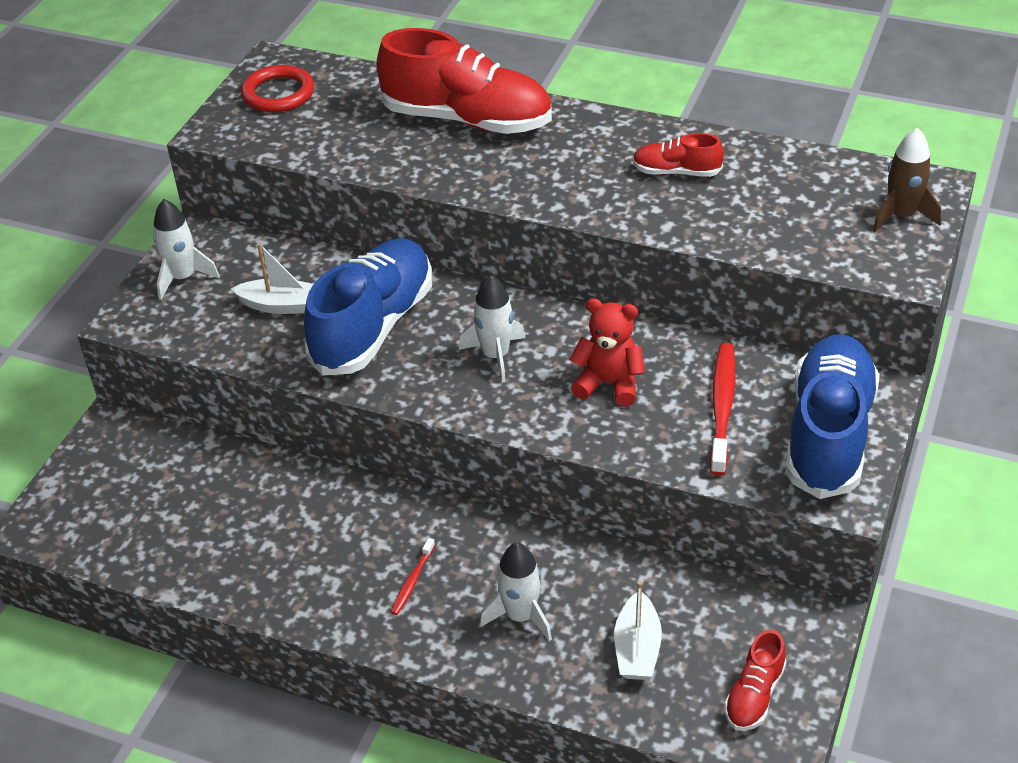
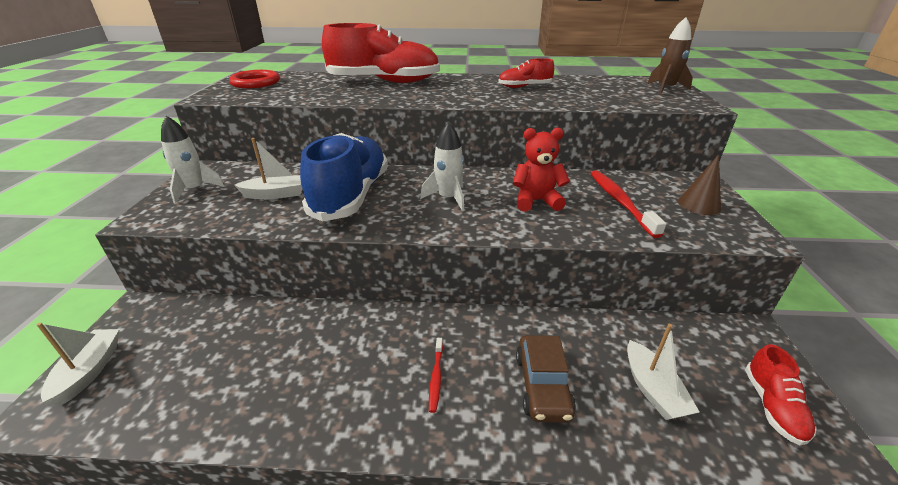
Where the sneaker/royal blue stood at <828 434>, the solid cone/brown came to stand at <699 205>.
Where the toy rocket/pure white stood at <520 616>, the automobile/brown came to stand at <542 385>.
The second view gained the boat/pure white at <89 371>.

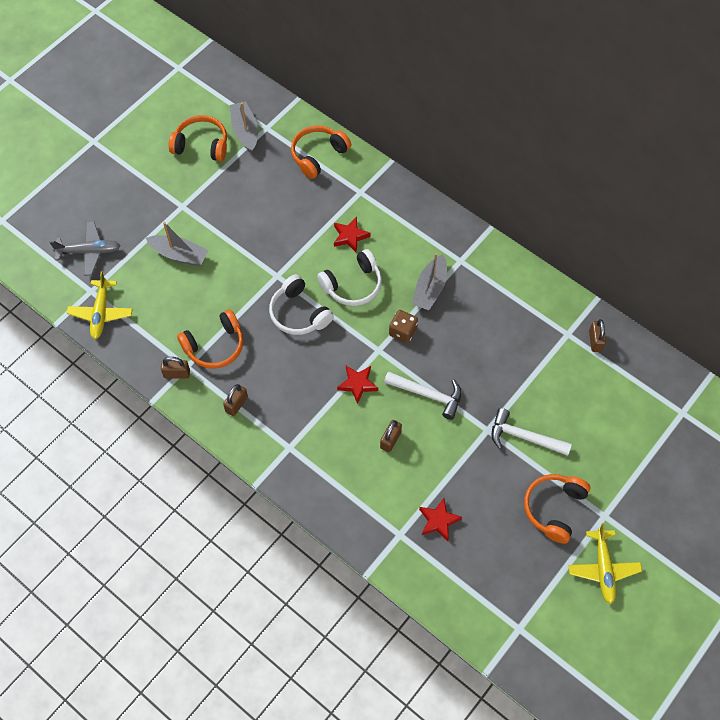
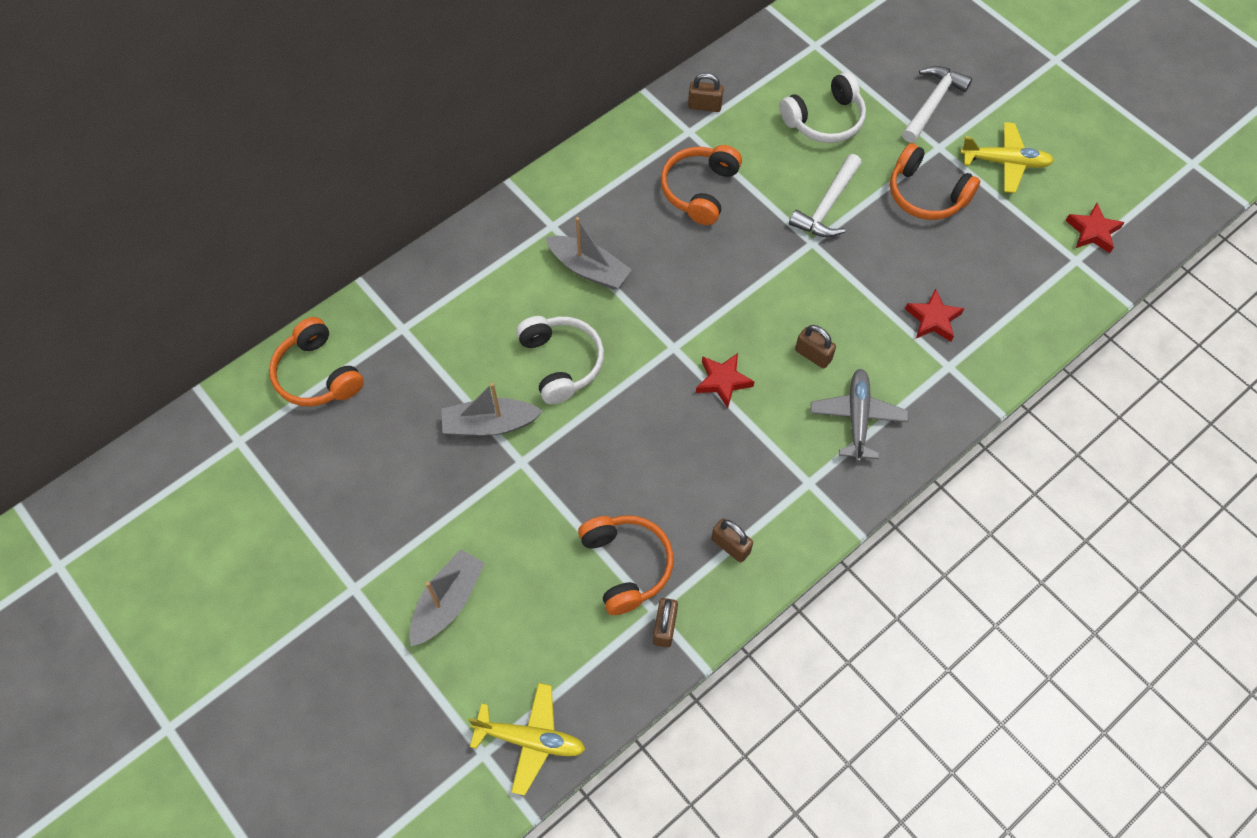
The boat/grey ended up elsewhere, having gone from <245 131> to <489 424>.
The headset/orange-coloured ended up elsewhere, having gone from <201 145> to <699 190>.
The star shape/red ended up elsewhere, having gone from <350 236> to <1092 231>.
The aeroplane/grey ended up elsewhere, having gone from <89 251> to <857 417>.
The headset/pure white ended up elsewhere, having gone from <299 313> to <825 120>.
The second view lost the die/brown at <402 332>.
The carpenter's hammer/pure white ended up elsewhere, having gone from <428 395> to <932 103>.

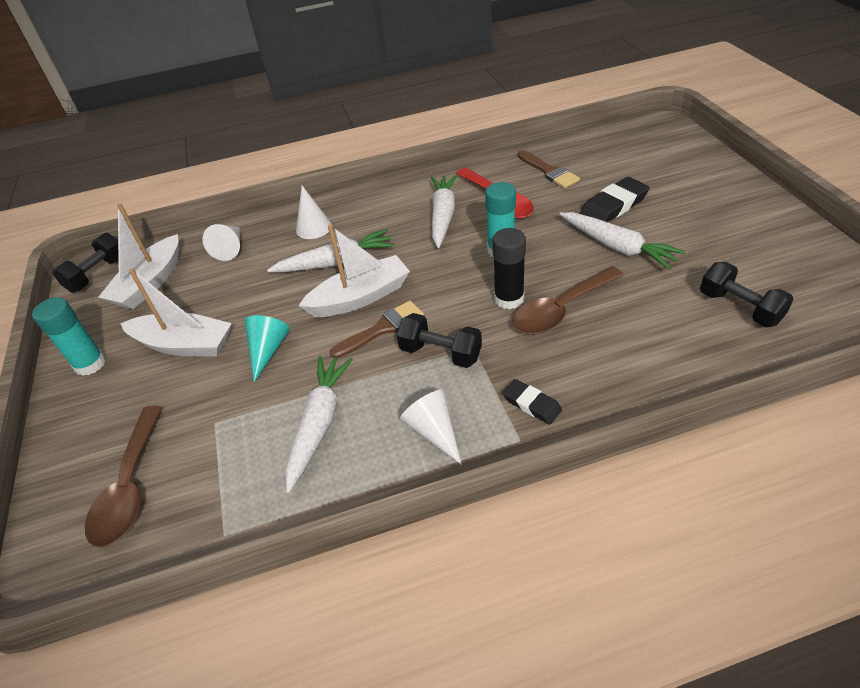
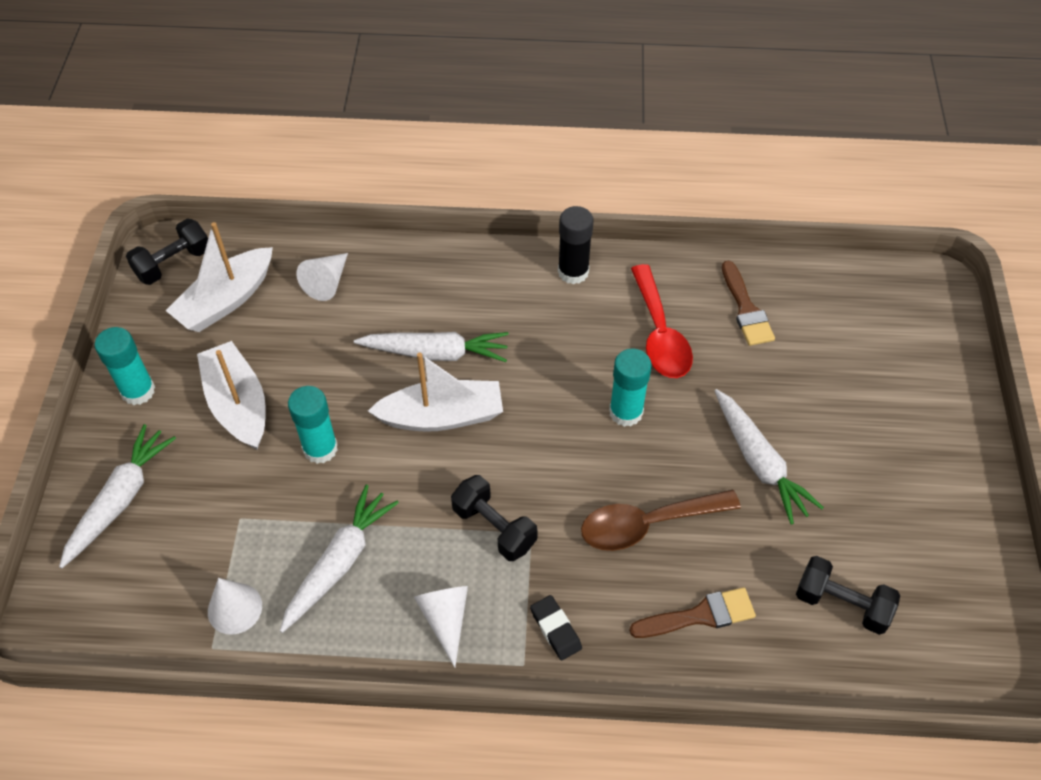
The root vegetable/pure white ended up elsewhere, having gone from <443 216> to <120 500>.
The second view lost the pencil eraser/ebony at <613 206>.
The solid cone/pure white ended up elsewhere, having gone from <313 228> to <235 608>.
The glue/ebony ended up elsewhere, having gone from <509 299> to <573 272>.
The dumbbell/ebony at <739 308> ended up facing another way, 45 degrees counterclockwise from before.
The boat/pure white at <184 345> ended up facing another way, 150 degrees counterclockwise from before.
The paint brush/brown ended up elsewhere, having gone from <382 329> to <699 615>.
Where the solid cone/turquoise stood at <268 350>, the glue/turquoise came to stand at <320 448>.
The second view lost the spoon/brown at <130 487>.

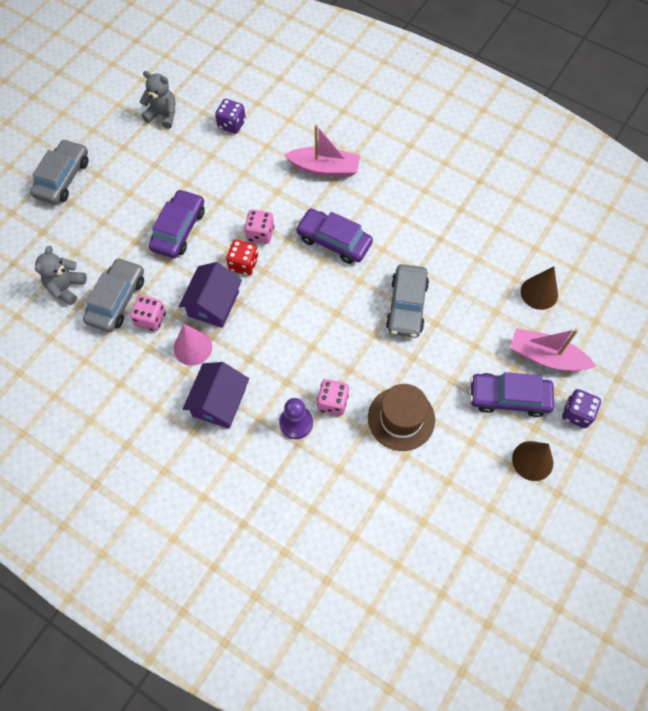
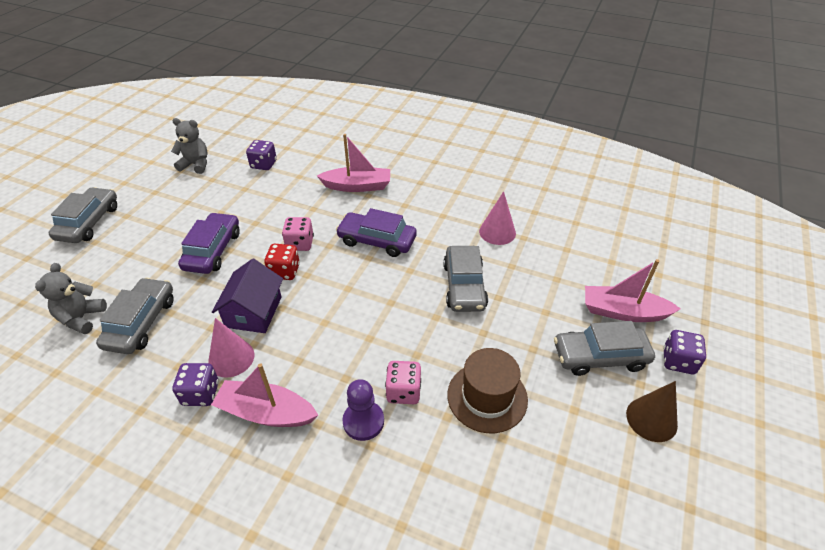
The second view lost the solid cone/brown at <539 293>.
The second view lost the die/pink at <151 319>.
Where the house/violet stood at <219 402>, the boat/pink came to stand at <266 412>.
What was the automobile/violet at <509 397> turned into the automobile/grey at <600 356>.
The second view gained the solid cone/pink at <497 232>.
The second view gained the die/violet at <201 393>.

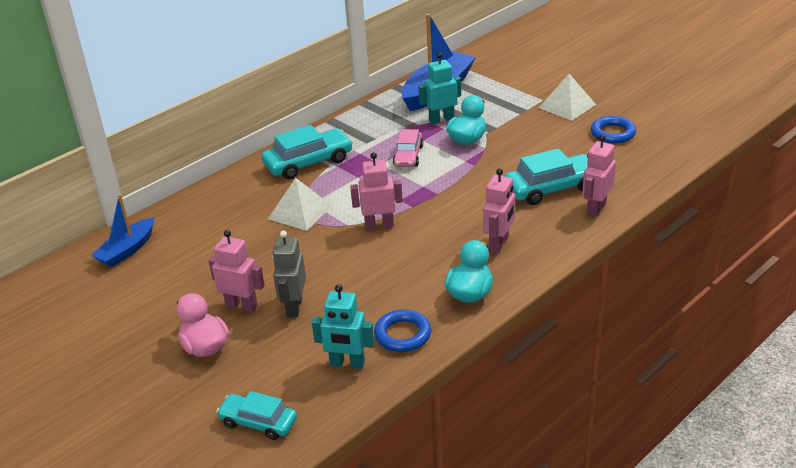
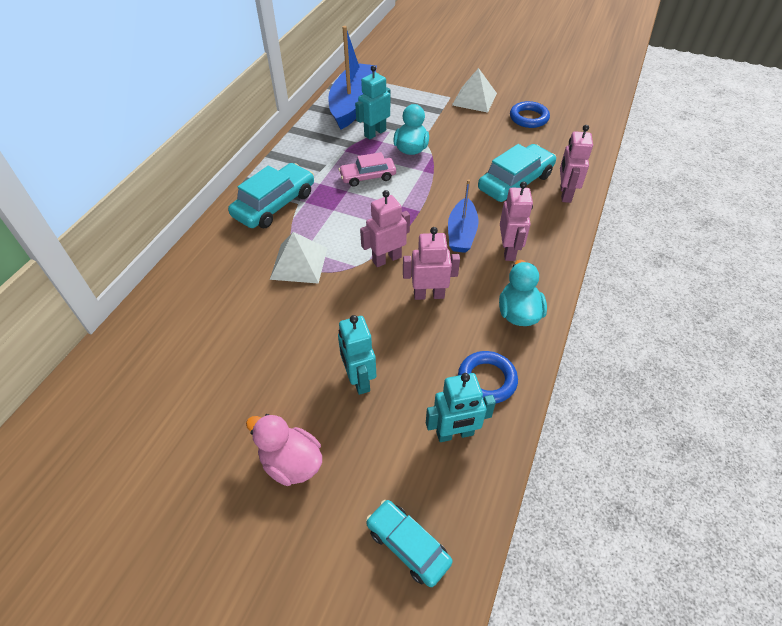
The automobile/pink at <408 156> ended up facing another way, 90 degrees clockwise from before.
The boat/royal blue ended up elsewhere, having gone from <127 250> to <461 233>.
The robot figure/pink ended up elsewhere, having gone from <242 306> to <429 295>.
What was the robot figure/grey at <294 307> turned into the robot figure/turquoise at <359 379>.
The automobile/turquoise at <258 422> ended up facing another way, 45 degrees clockwise from before.

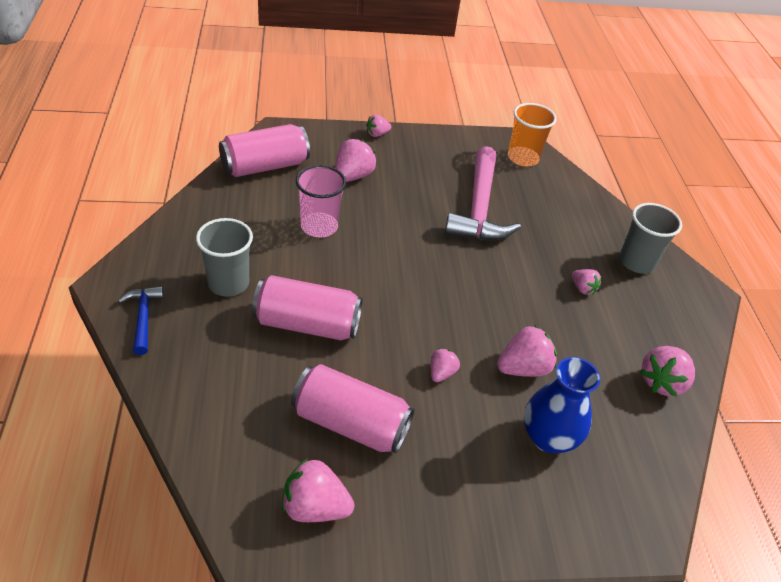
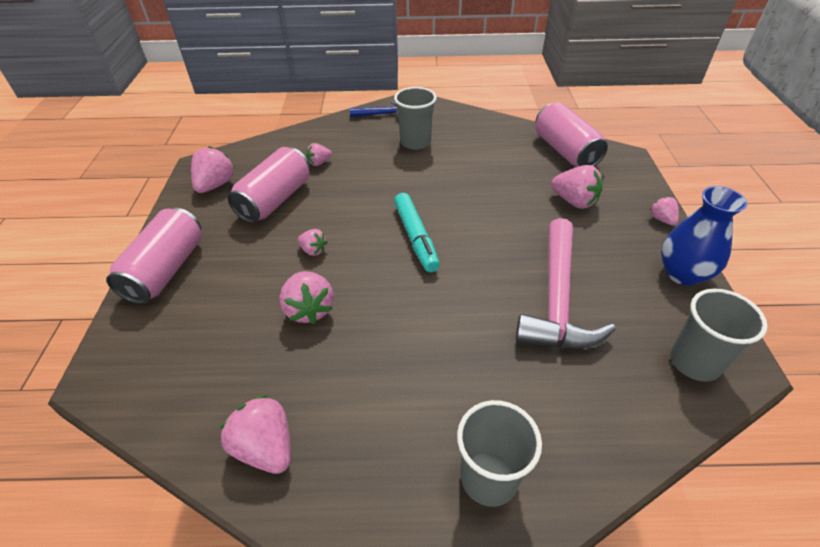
What was the tumbler/orange-coloured at <523 158> turned into the tumbler/grey at <694 362>.
The carpenter's hammer/pink at <479 208> ended up facing another way, 90 degrees counterclockwise from before.
The second view lost the tumbler/pink at <319 226>.
The berry/pink ended up elsewhere, having gone from <582 288> to <319 163>.
The can/pink ended up elsewhere, having gone from <307 324> to <166 270>.
The vase/royal blue ended up elsewhere, having gone from <548 437> to <682 273>.
The second view gained the felt pen/turquoise at <416 237>.

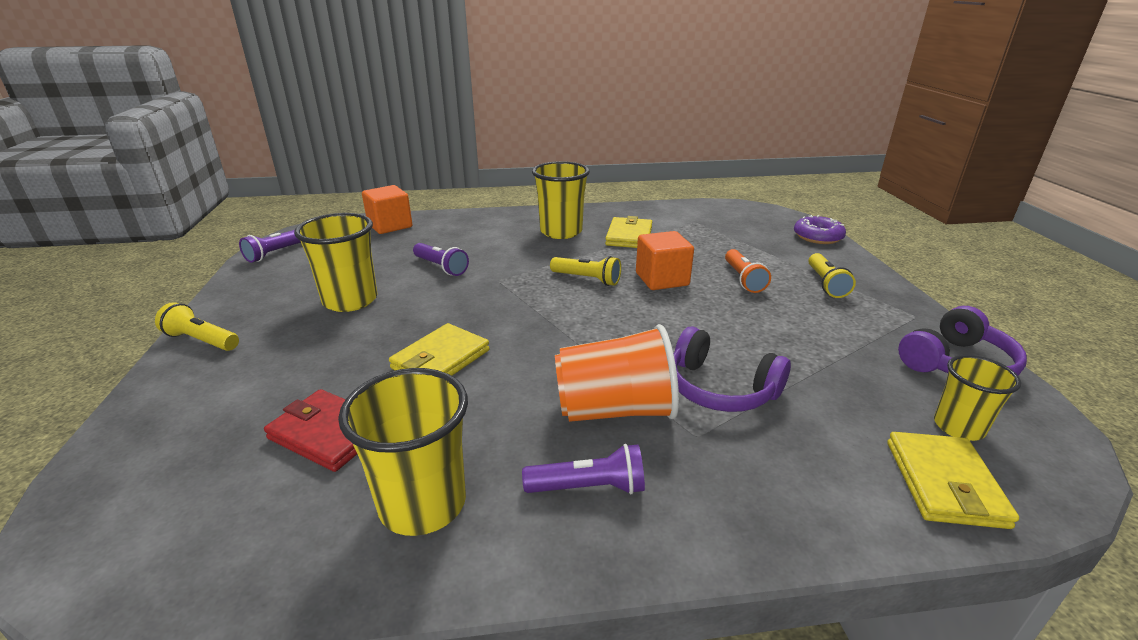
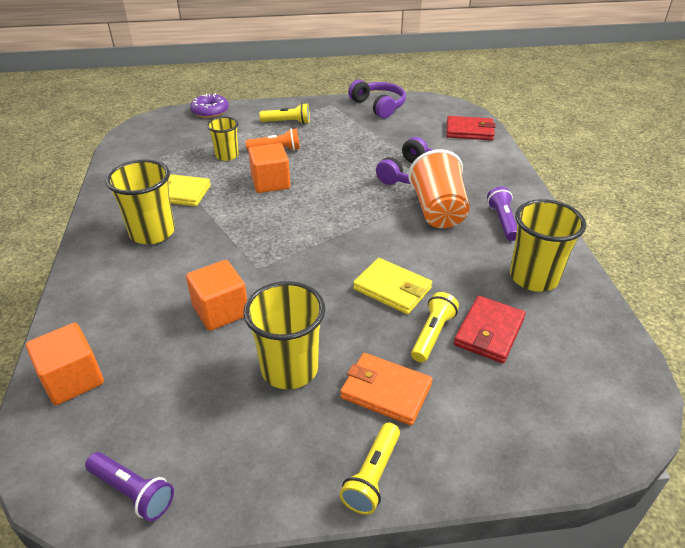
Where the torch/violet stood at <441 267>, the cube/orange-coloured came to stand at <220 311>.
The torch/golden ended up elsewhere, having gone from <587 279> to <432 334>.
The tumbler/golden ended up elsewhere, having gone from <958 427> to <227 155>.
What was the billfold/golden at <944 483> turned into the billfold/red at <469 131>.
The second view gained the billfold/orange-coloured at <385 391>.

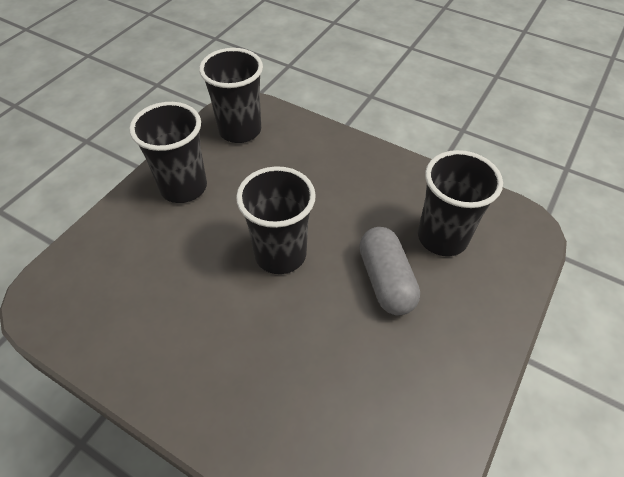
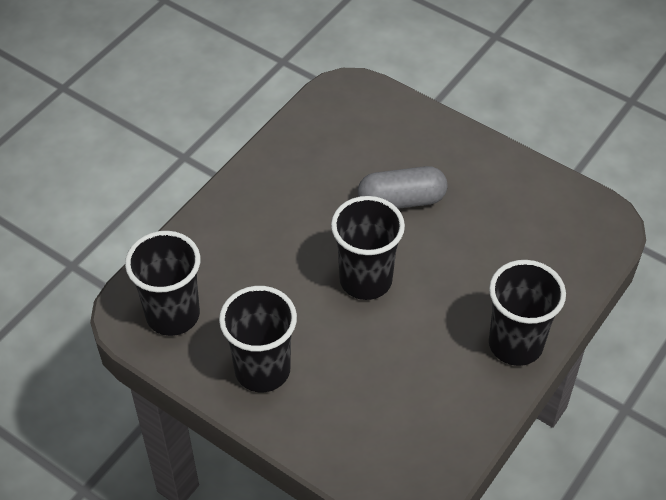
The tumbler/ebony ended up elsewhere, having gone from <442 237> to <515 344>.

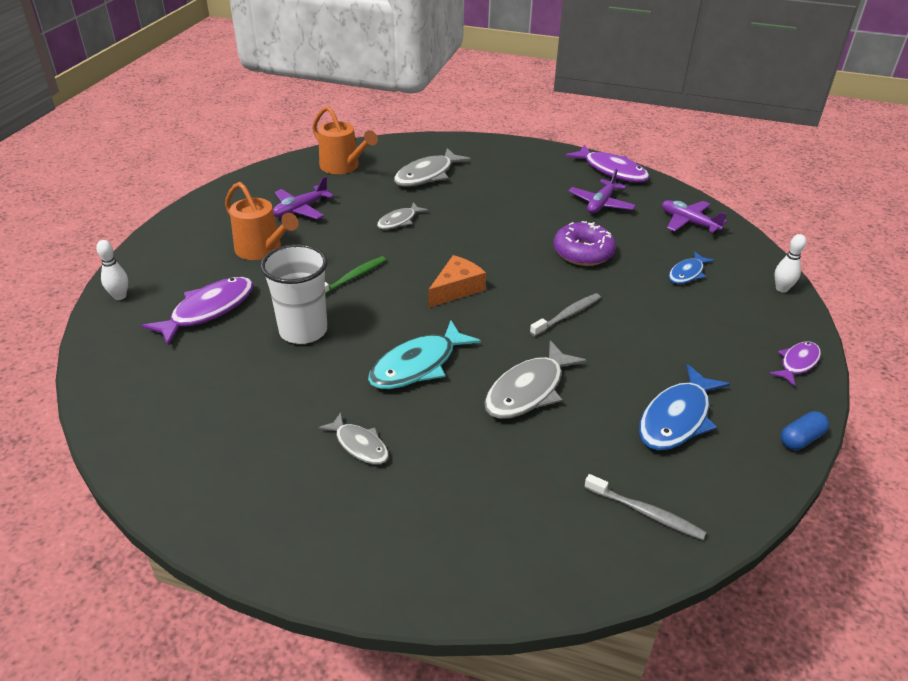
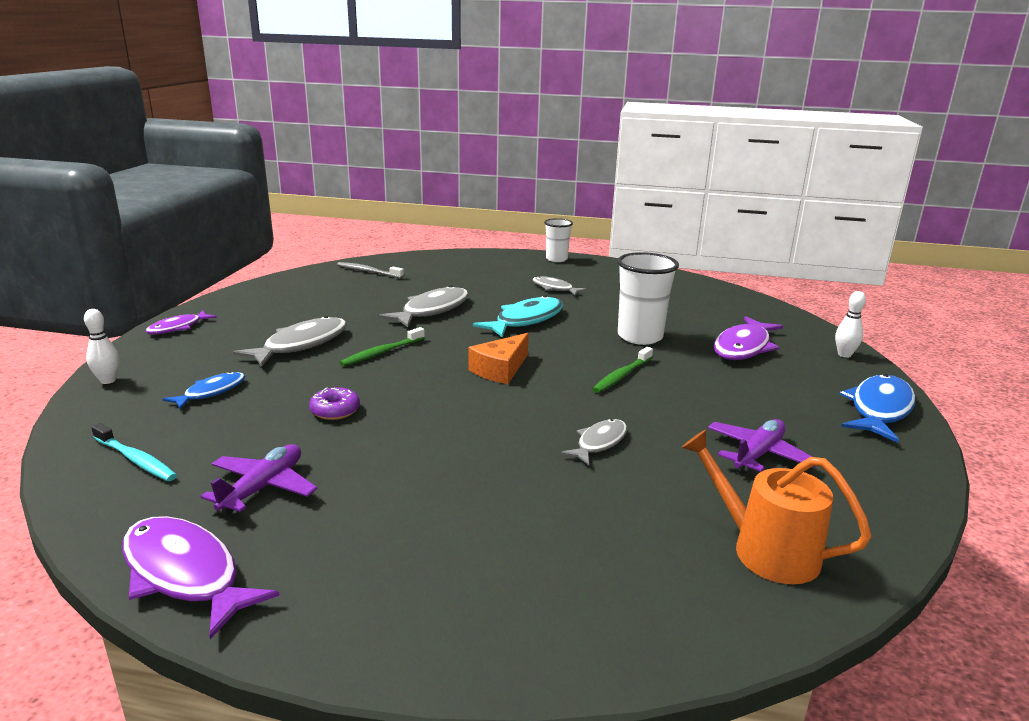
The fish figure/grey ended up elsewhere, having gone from <427 175> to <301 344>.
The second view lost the watering pot/orange-coloured at <262 249>.
Where the aeroplane/violet stood at <688 222>, the toothbrush/turquoise came to stand at <135 459>.
The size of the doughnut/violet at <583 252> changed by a factor of 0.59.
What was the toothbrush/grey at <567 315> turned into the toothbrush/green at <381 352>.
The fish figure/royal blue ended up elsewhere, having gone from <677 418> to <879 409>.
The second view lost the capsule/royal blue at <801 439>.
The second view gained the tumbler/pure white at <556 259>.

